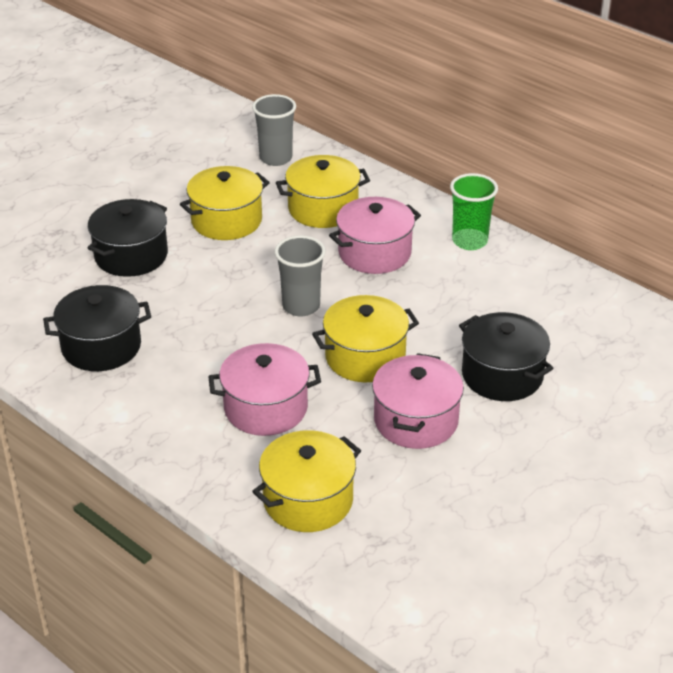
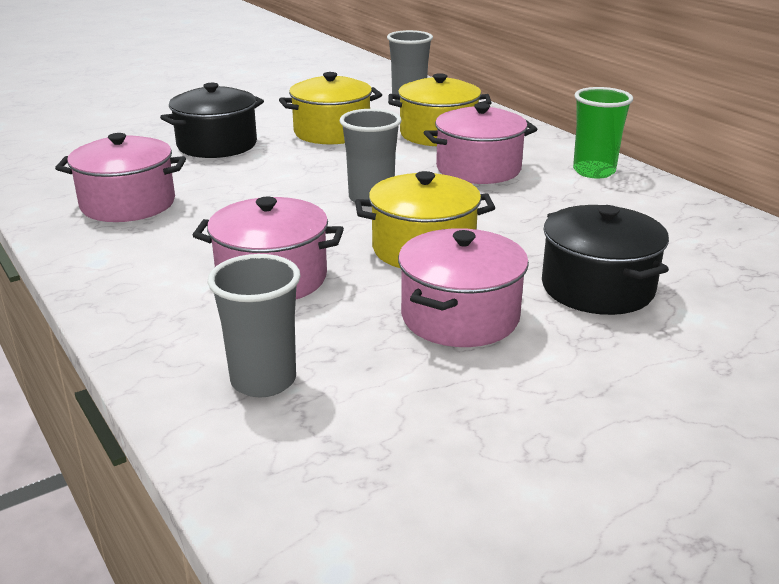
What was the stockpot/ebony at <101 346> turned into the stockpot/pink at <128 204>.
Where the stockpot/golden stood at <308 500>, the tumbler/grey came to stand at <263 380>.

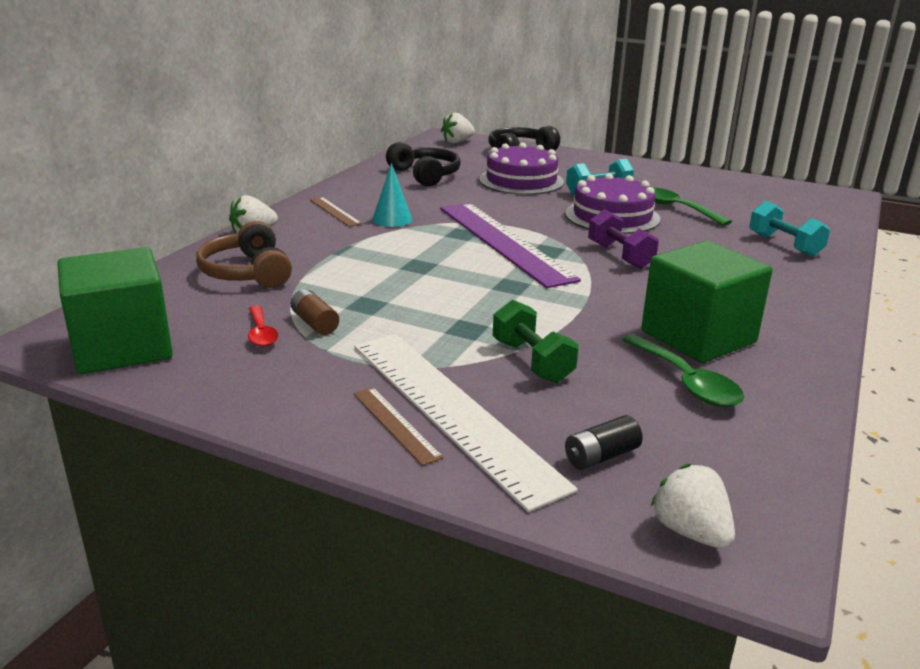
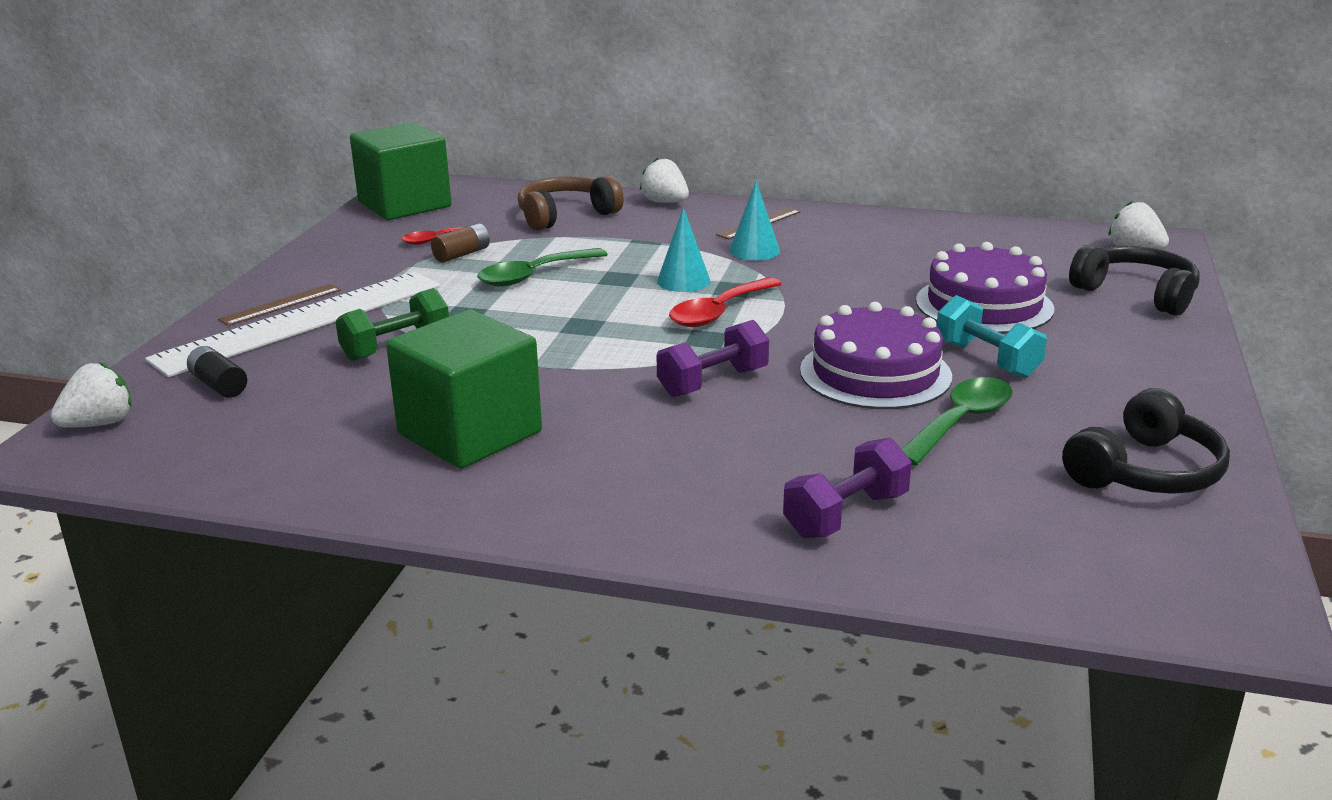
The headset/ebony ended up elsewhere, having gone from <425 175> to <1146 471>.
What was the dumbbell/turquoise at <784 245> turned into the dumbbell/violet at <846 515>.
Where the ruler/violet stood at <504 242>, the spoon/red came to stand at <719 312>.
The spoon/green ended up elsewhere, having gone from <686 381> to <534 275>.
The second view gained the solid cone/turquoise at <683 281>.

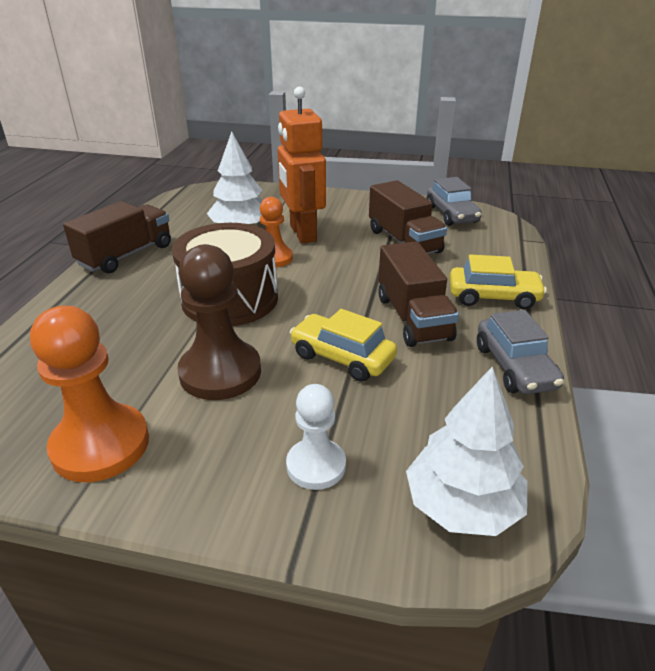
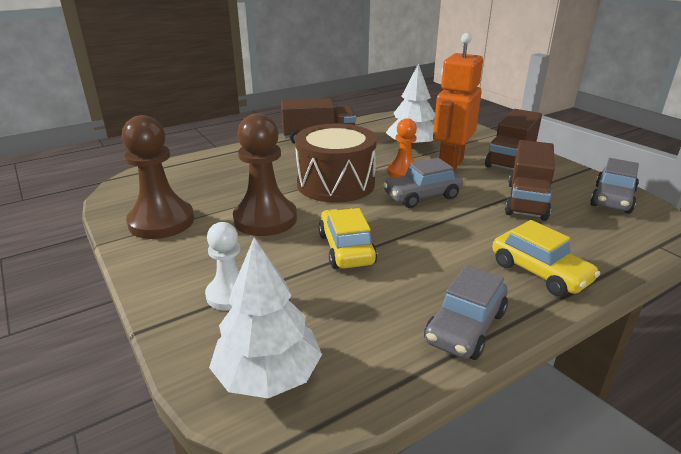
The toy truck/brown ended up elsewhere, having gone from <413 318> to <511 159>.
What was the chess pawn/orange-coloured at <100 445> turned into the chess pawn/brown at <161 222>.
The second view gained the automobile/grey at <422 196>.

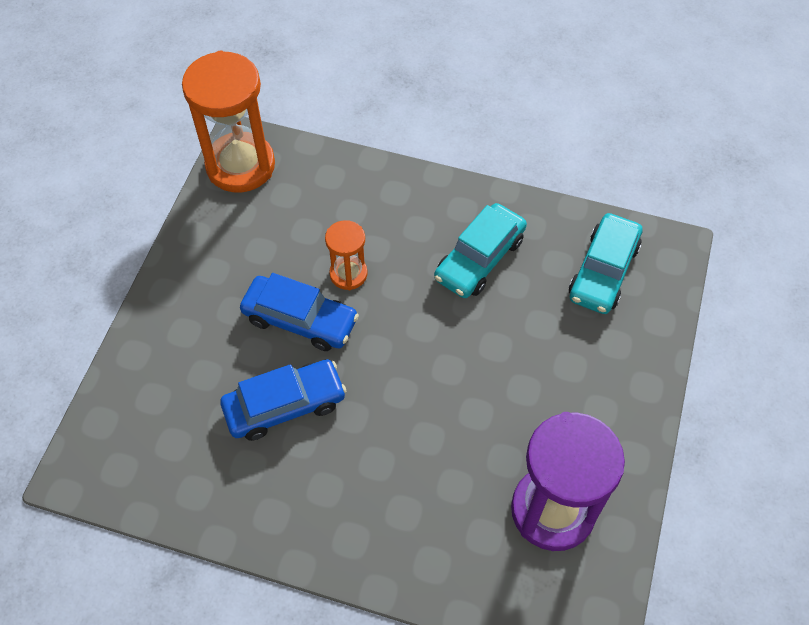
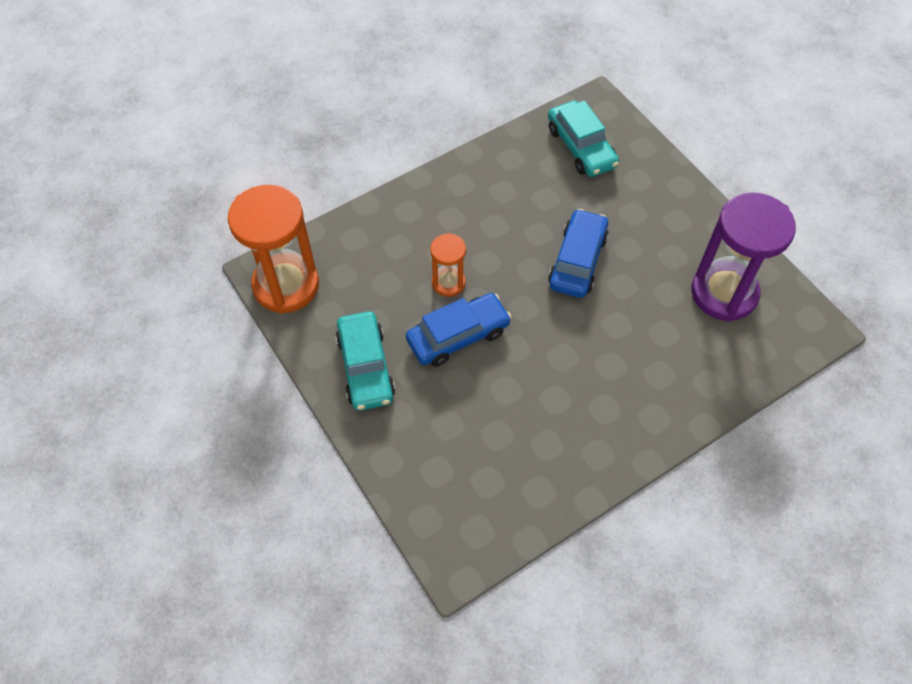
The automobile/turquoise ended up elsewhere, having gone from <479 258> to <365 367>.
The automobile/royal blue ended up elsewhere, having gone from <285 405> to <577 261>.

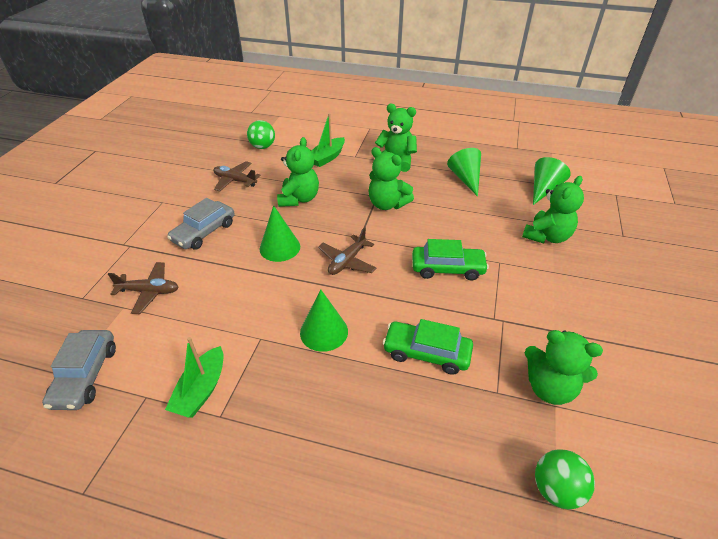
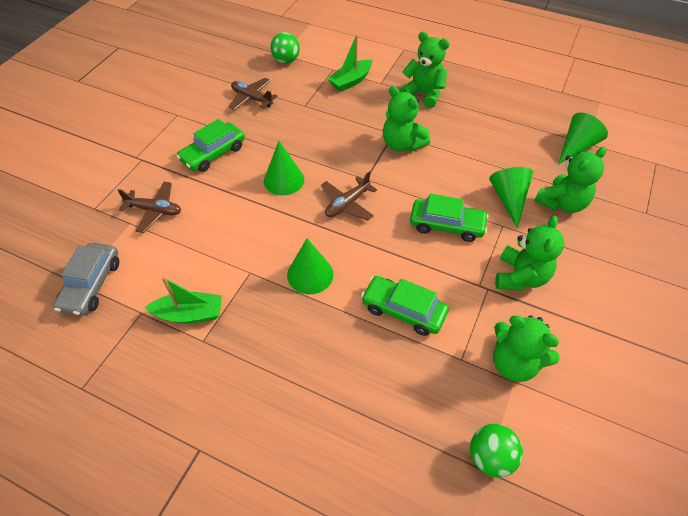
The teddy bear/green ended up elsewhere, having gone from <299 199> to <520 277>.
The solid cone/green ended up elsewhere, having gone from <465 179> to <509 199>.
What was the automobile/grey at <204 232> turned into the automobile/green at <213 153>.
The boat/green at <201 390> ended up facing another way, 120 degrees counterclockwise from before.

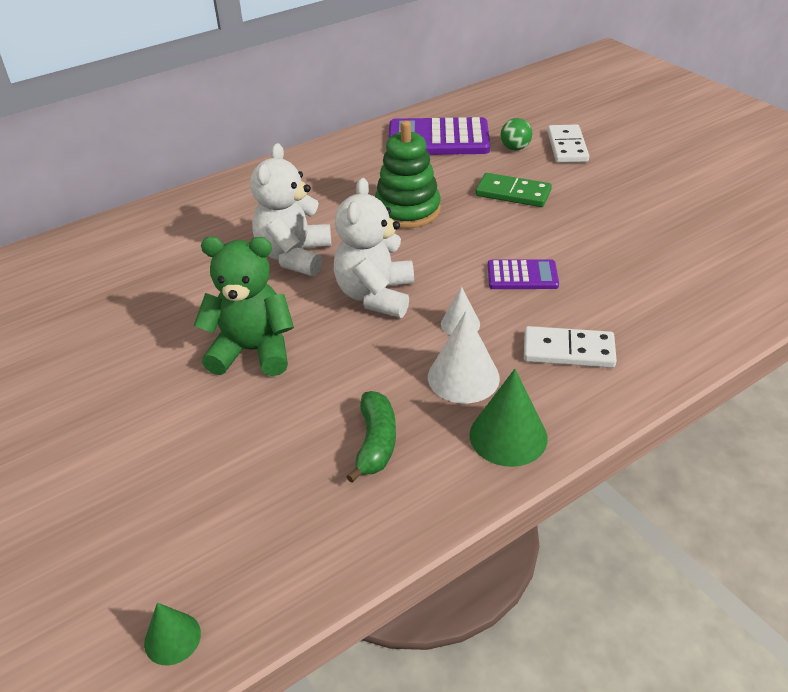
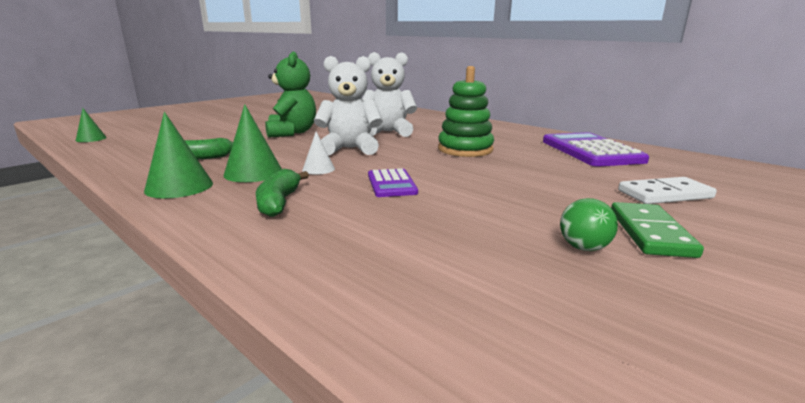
The sphere/green ended up elsewhere, having gone from <515 148> to <583 247>.
The domino/green ended up elsewhere, having gone from <513 193> to <650 233>.
What was the solid cone/pure white at <463 377> turned into the solid cone/green at <253 172>.
Where the domino/pure white stood at <568 351>, the toy banana/green came to stand at <279 202>.

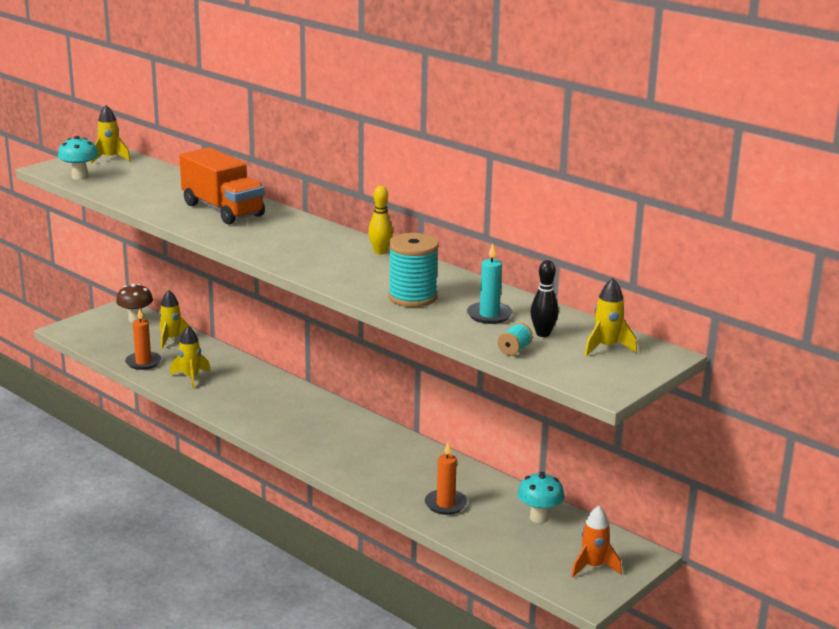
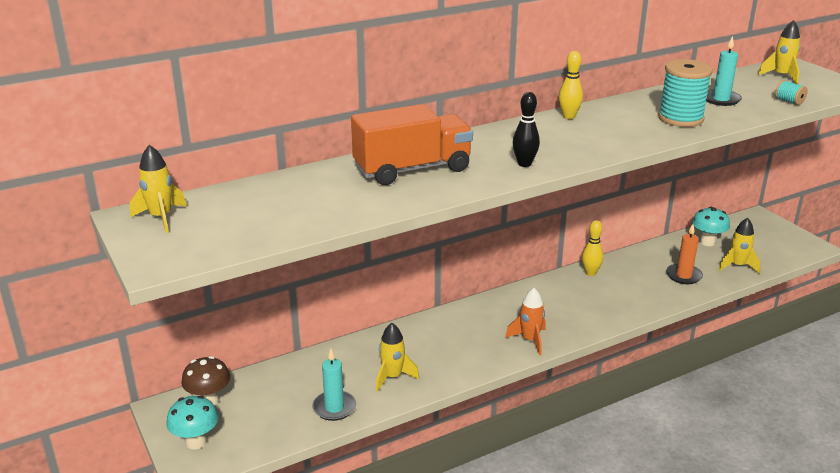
The fungus/turquoise ended up elsewhere, having gone from <80 177> to <196 442>.
The bowling pin/ebony ended up elsewhere, having gone from <543 334> to <524 164>.
The toy rocket/golden ended up elsewhere, having gone from <172 339> to <737 266>.
What was the pillar candle/orange-coloured at <143 362> turned into the pillar candle/turquoise at <334 407>.
The toy rocket/orange-coloured ended up elsewhere, having gone from <593 567> to <530 340>.
The second view gained the bowling pin/golden at <590 273>.

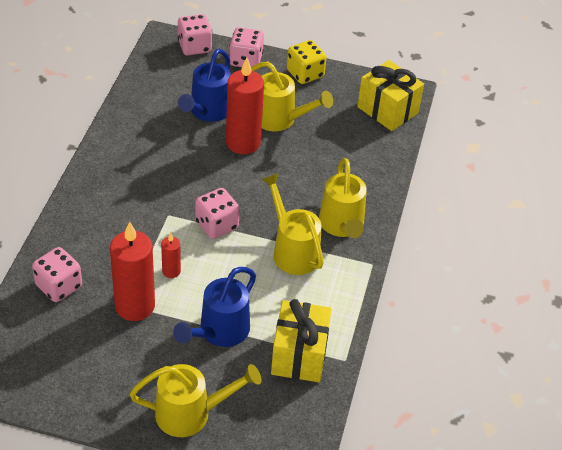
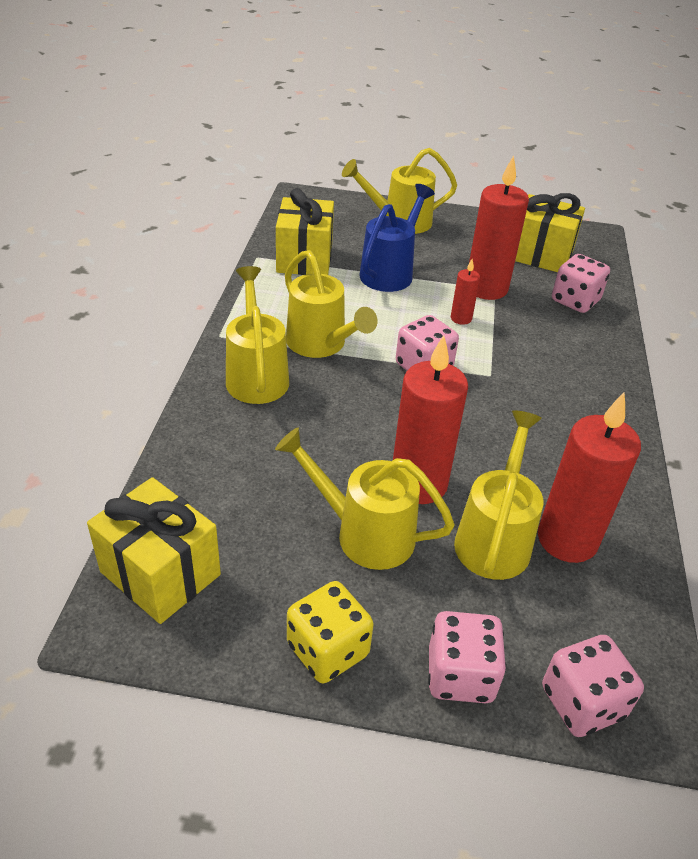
What was the watering pot/royal blue at <208 112> turned into the watering pot/golden at <495 537>.
The second view gained the present/golden at <540 255>.
The second view gained the pillar candle/red at <567 539>.

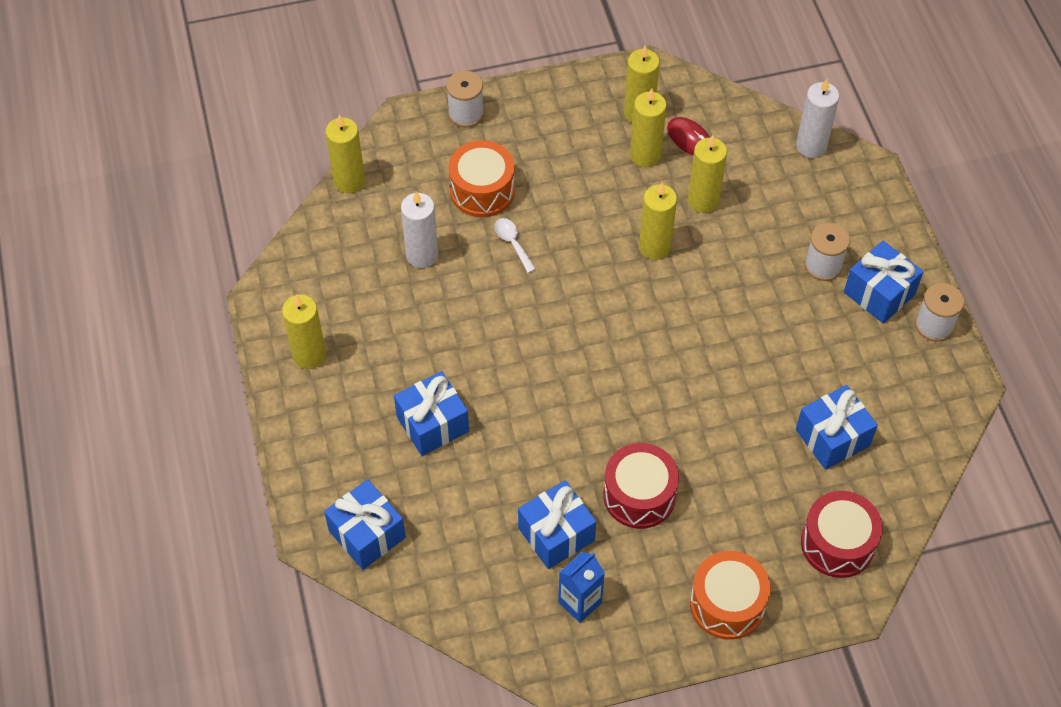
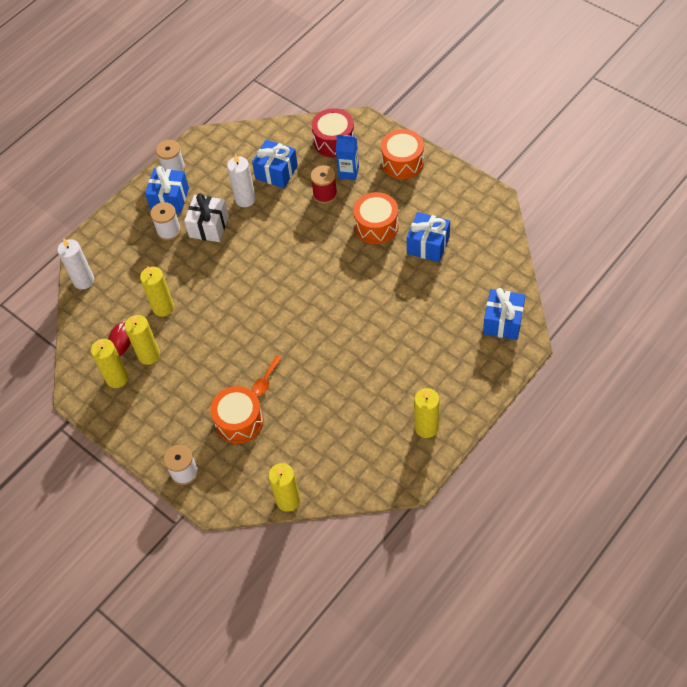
The second view lost the pillar candle/golden at <654 247>.
The pillar candle/pure white ended up elsewhere, having gone from <422 255> to <245 199>.
What was the spoon/pure white at <512 243> turned into the spoon/orange-coloured at <266 380>.
The second view lost the present/royal blue at <432 424>.
What was the toy drum/red at <639 495> turned into the toy drum/orange-coloured at <376 226>.
The carton/royal blue ended up elsewhere, having gone from <580 602> to <348 172>.
The second view gained the reel of thread/red at <325 194>.
The second view gained the present/pure white at <209 226>.

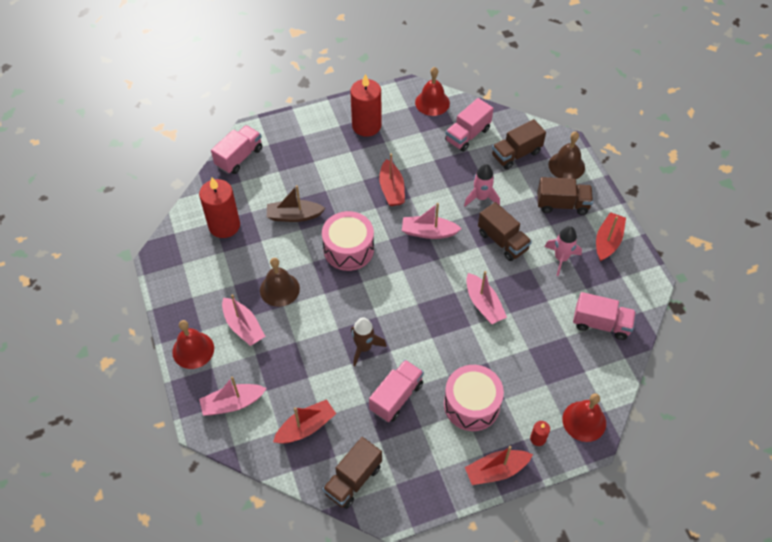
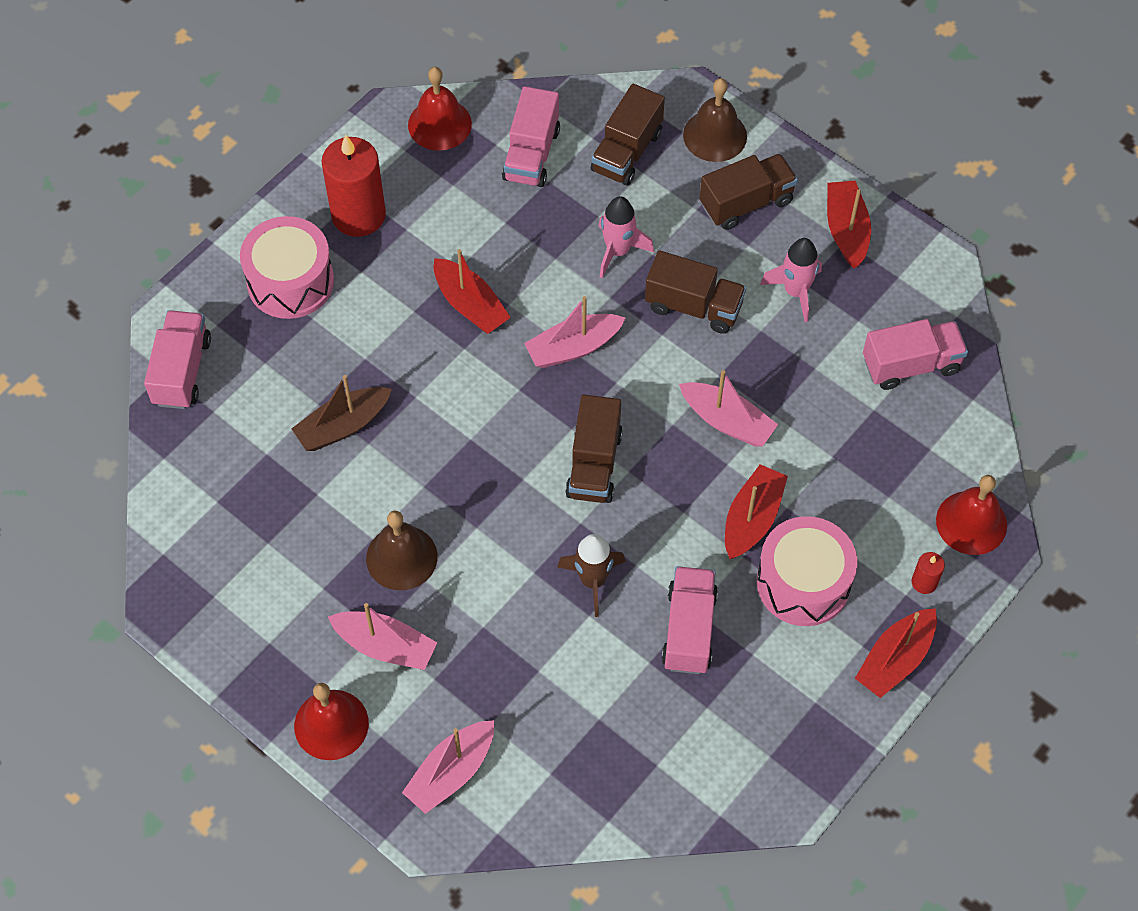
The second view lost the pillar candle/red at <224 225>.
The toy drum/pink ended up elsewhere, having gone from <348 249> to <290 281>.
The boat/red ended up elsewhere, having gone from <306 427> to <752 519>.
The toy truck/brown ended up elsewhere, having gone from <353 480> to <594 464>.

